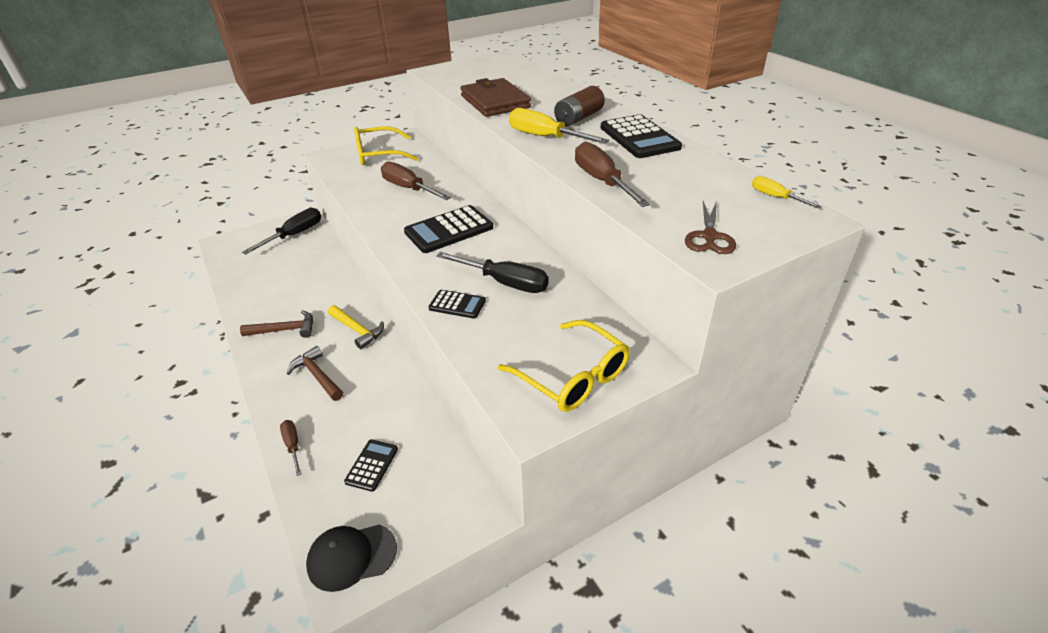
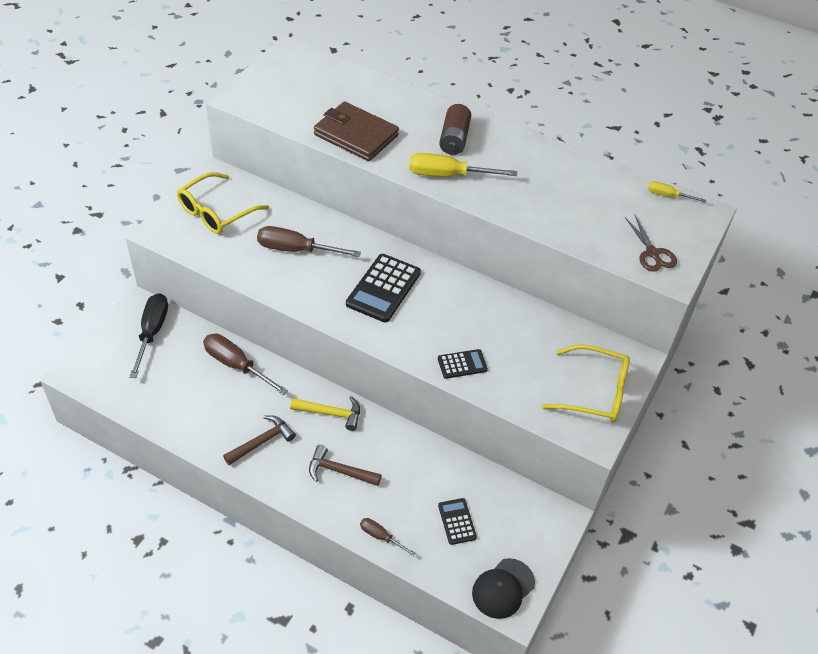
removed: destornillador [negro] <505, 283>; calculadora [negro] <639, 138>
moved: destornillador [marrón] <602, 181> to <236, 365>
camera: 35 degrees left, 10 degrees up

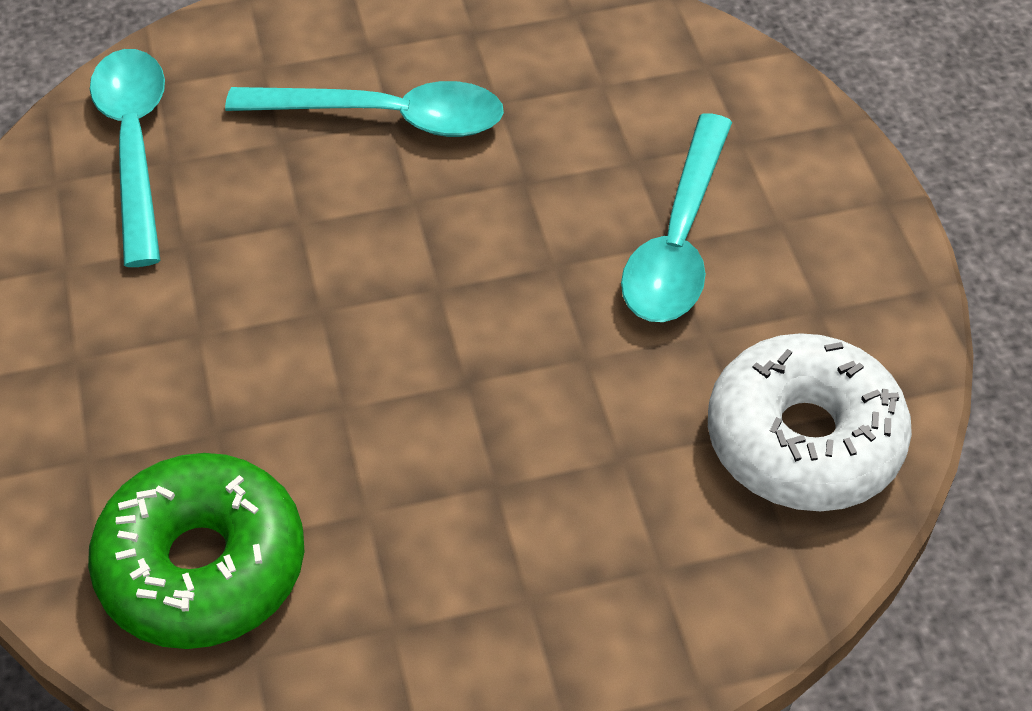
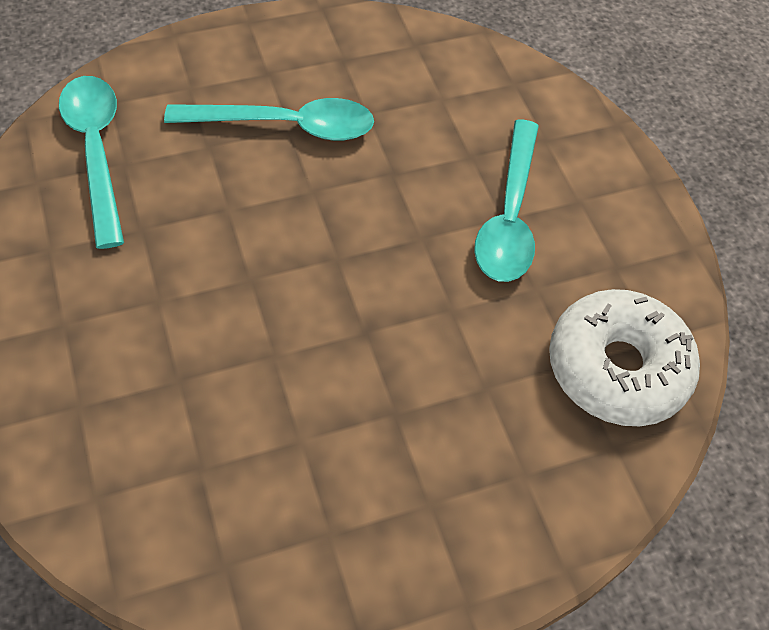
removed: rosquilla [verde] <202, 566>
camera: 10 degrees left, 5 degrees up

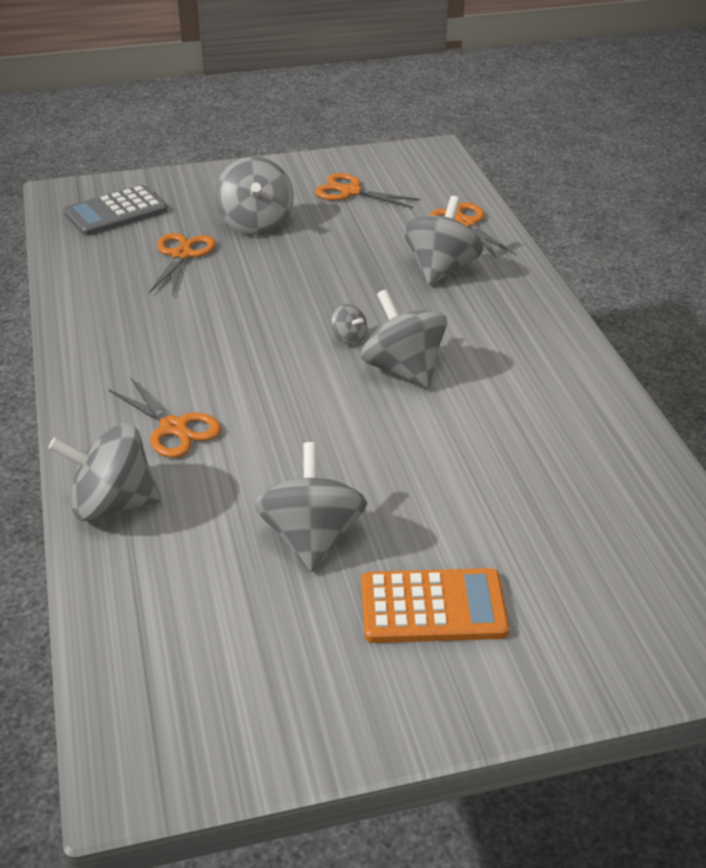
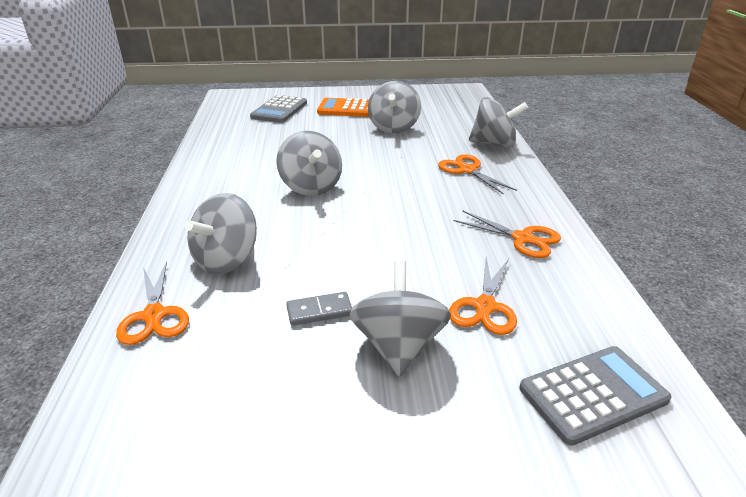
removed: peonza [gris] <349, 338>
added: calculadora [gris] <279, 110>; ficha de dominó [gris] <319, 311>
moved: tijeras [naranja] <350, 191> to <523, 239>
camera: 170 degrees left, 5 degrees down

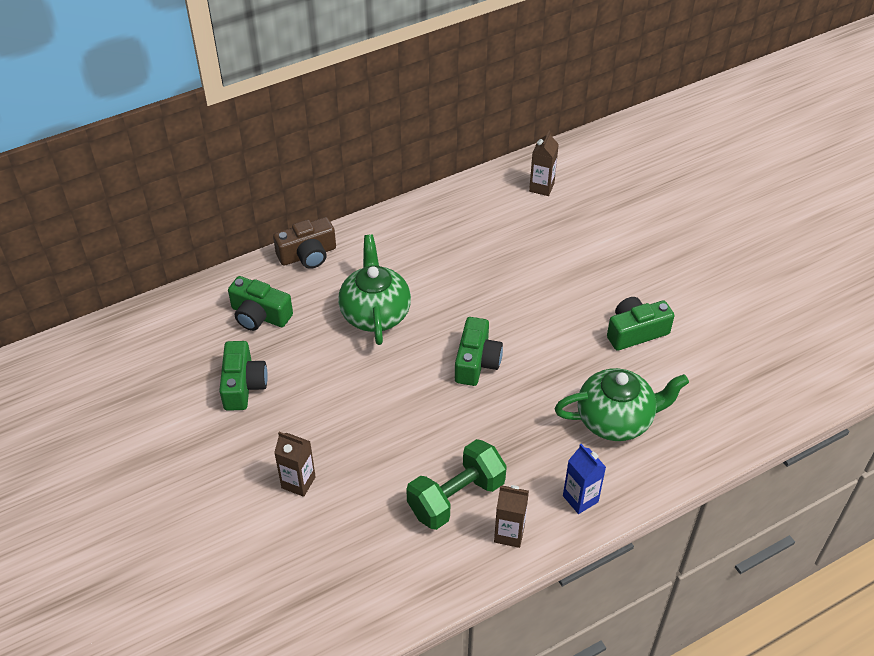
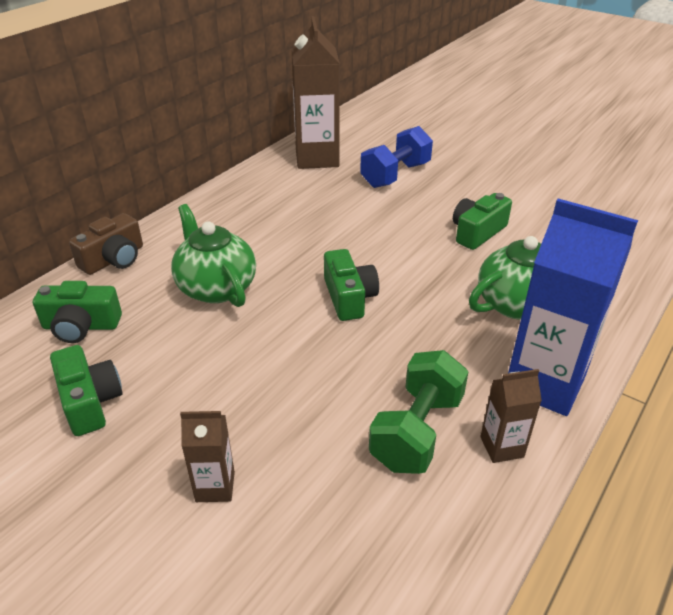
added: mancuerna [azul] <395, 175>
resized: cartón de leche [marrón] <541, 187> = <317, 158> x2.09; cartón de leche [azul] <580, 499> = <544, 383> x2.09
camera: 25 degrees left, 10 degrees down

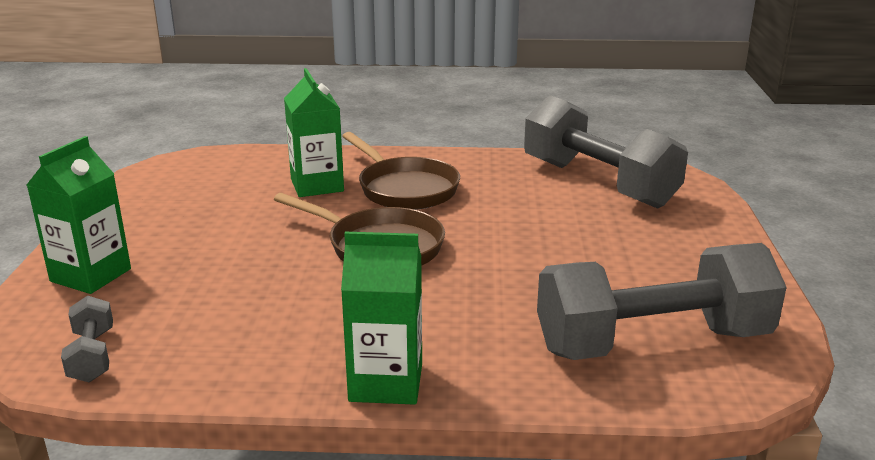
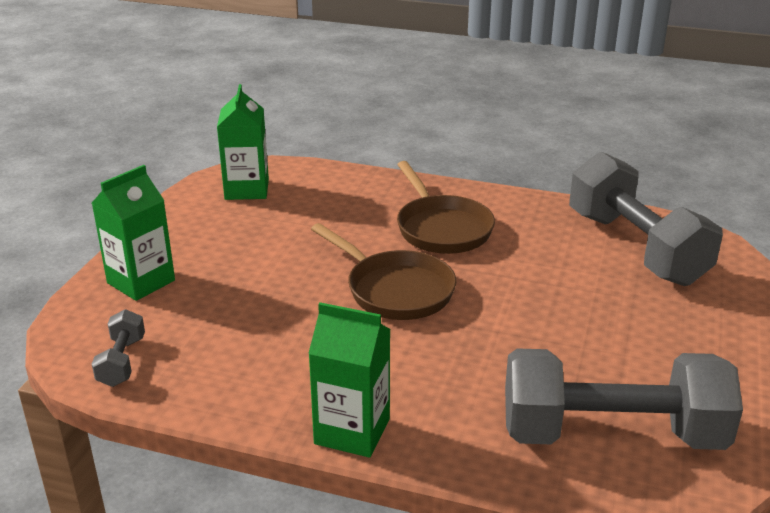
moved: cartón de leche [verde] <317, 185> to <247, 189>
camera: 15 degrees right, 5 degrees up

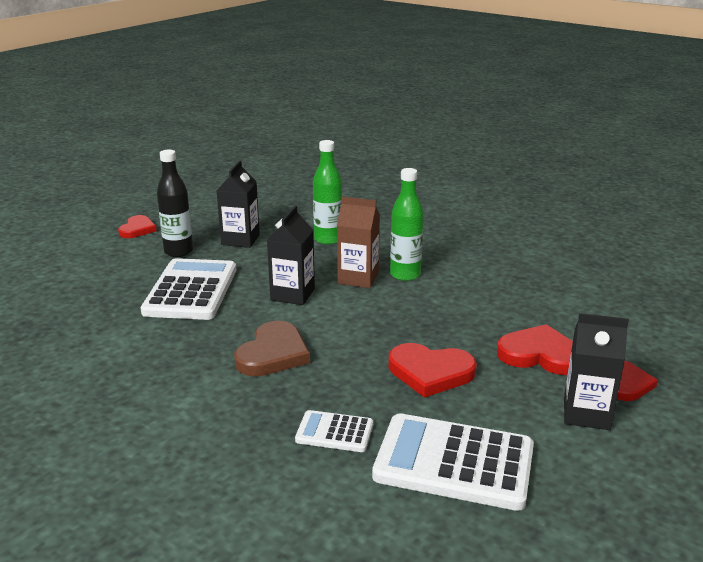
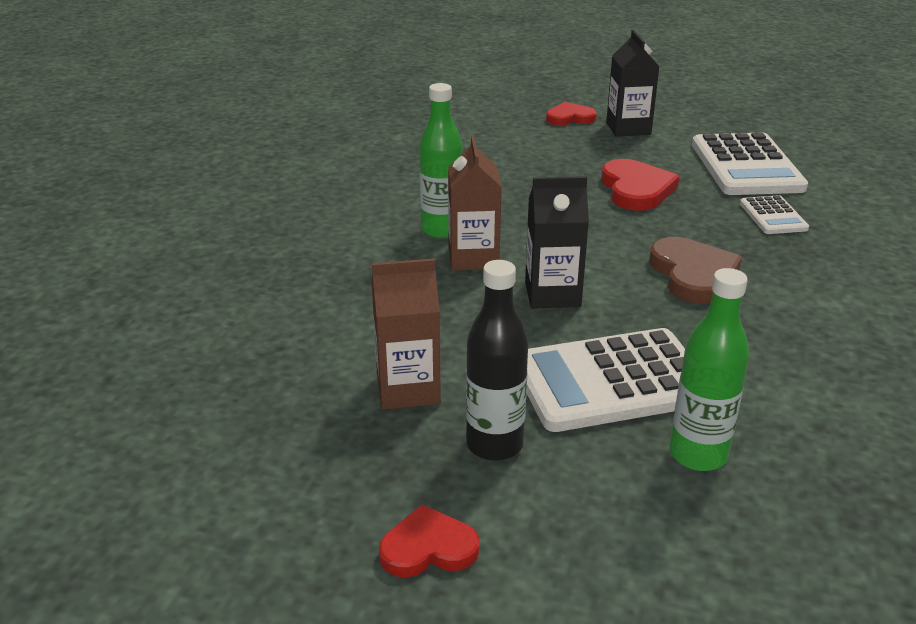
removed: corazón [rojo] <540, 355>
moved: botella [verde] <328, 239> to <698, 455>
recoloured: cartón de leche [negro] <240, 240> to cartón de leche [marrón] <408, 389>
turned: corazón [marrón] <273, 354> = <693, 274> 75 degrees clockwise
camera: 110 degrees left, 5 degrees up

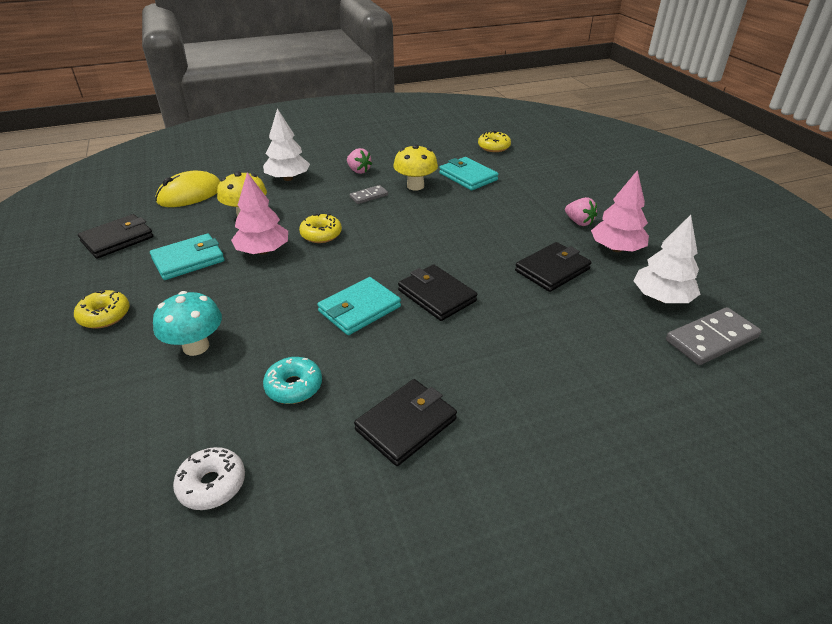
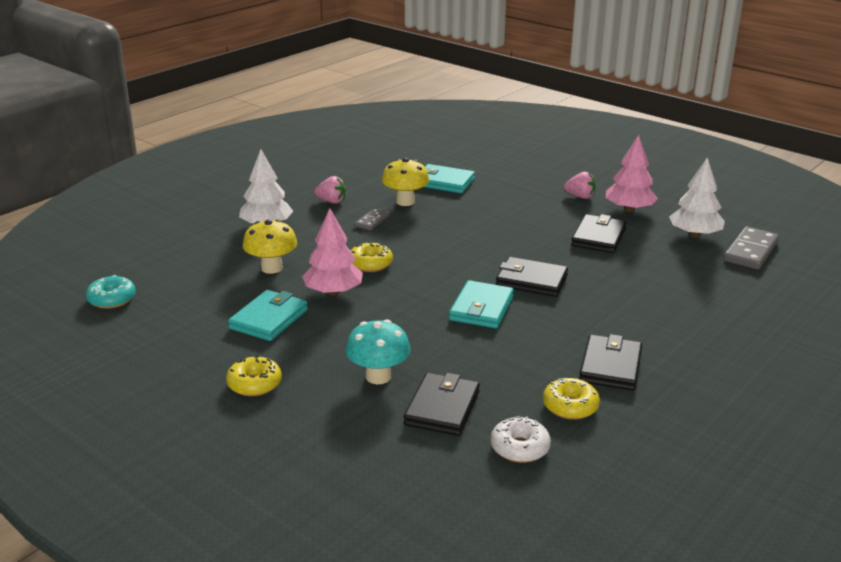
removed: ratón [amarillo] <190, 194>
moved: rosquilla [turquesa] <294, 387> to <112, 299>; cartera [negro] <117, 239> to <442, 408>; rosquilla [amarillo] <493, 147> to <570, 406>
camera: 30 degrees left, 10 degrees down

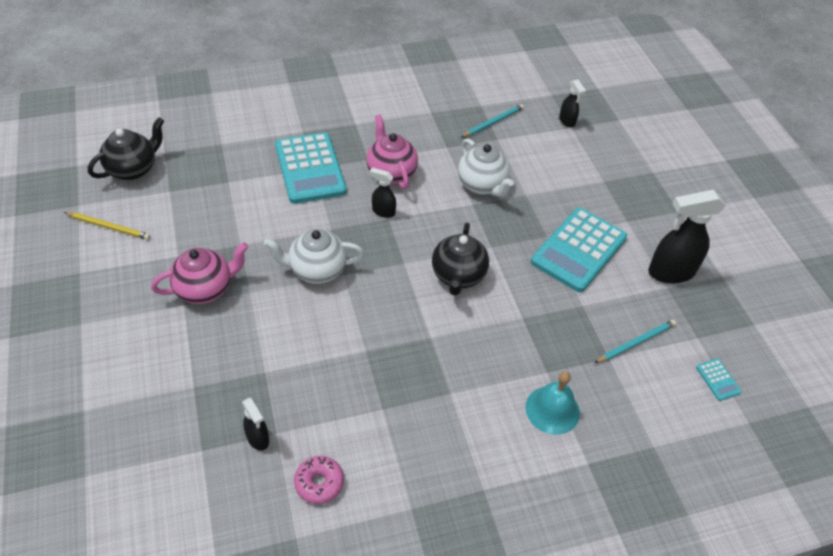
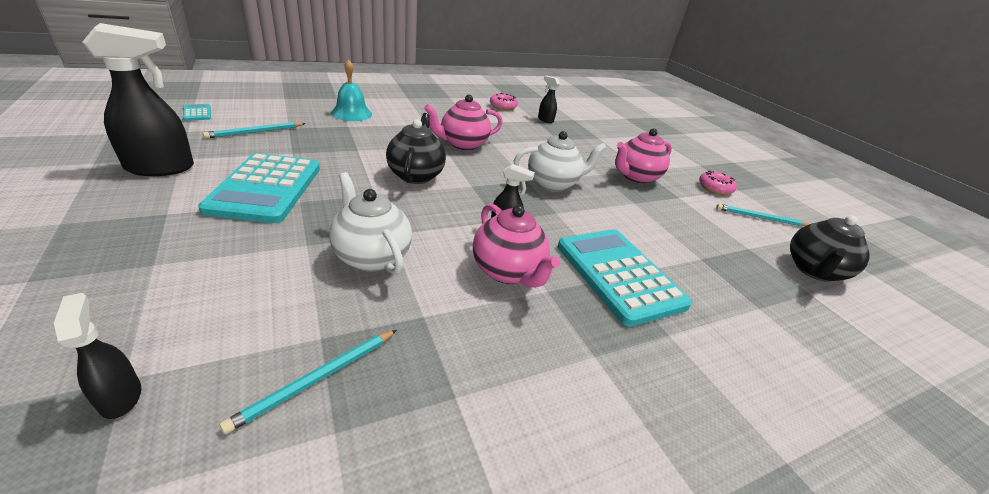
added: tetera [rosa] <462, 144>; rosquilla [rosa] <715, 188>
recoloured: lápiz [amarillo] <109, 227> to lápiz [turquesa] <760, 218>
turned: calculadora [turquesa] <578, 250> = <266, 188> 150 degrees clockwise
camera: 170 degrees right, 15 degrees down

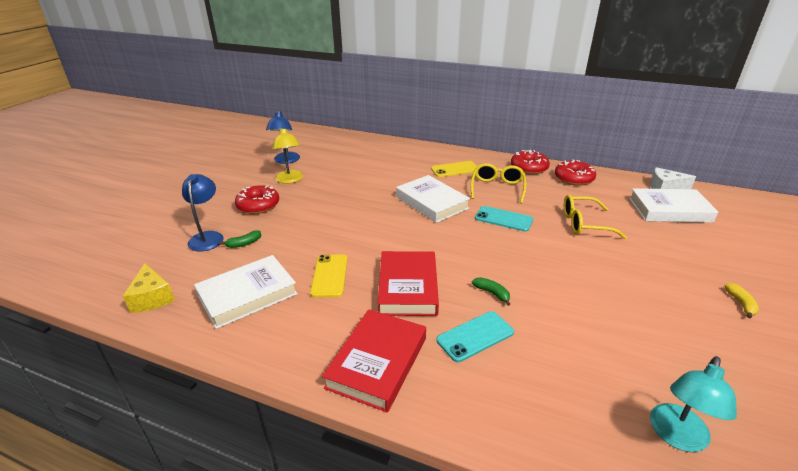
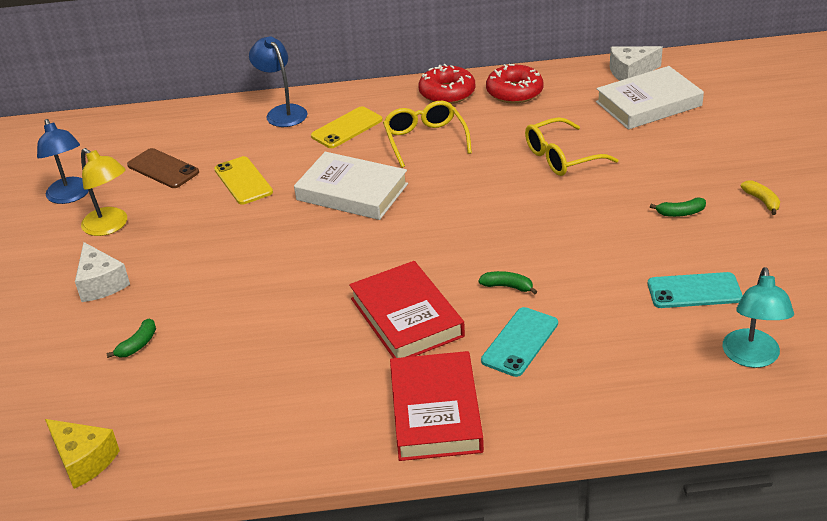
removed: libro [blanco] <247, 295>
added: móvil [marrón] <163, 169>; plátano [verde] <680, 213>
moved: móvil [amarillo] <329, 276> to <243, 181>; lámpara [azul] <208, 237> to <282, 112>; móvil [turquesa] <503, 219> to <694, 291>
replaced: rosquilla [rojo] <258, 205> to queso [blanco] <101, 283>
camera: 25 degrees left, 5 degrees up

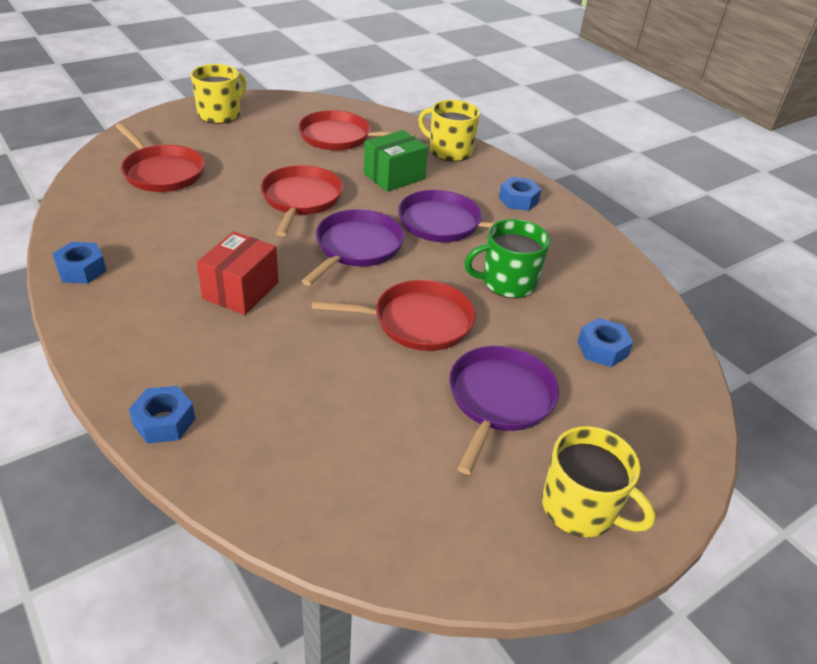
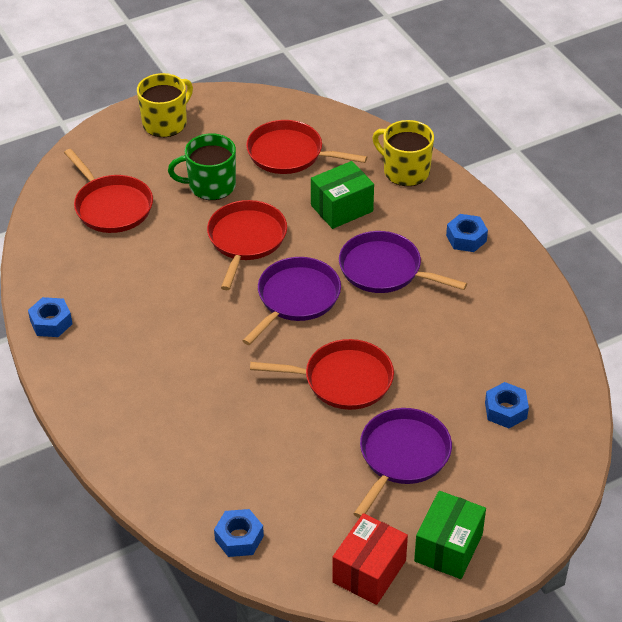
moved: taza [verde] <507, 282> to <210, 186>; tuerca [azul] <164, 421> to <239, 538>; caja [rojo] <241, 290> to <369, 571>
replaced: taza [amarillo] <580, 508> to caja [verde] <448, 547>
camera: 10 degrees right, 5 degrees up

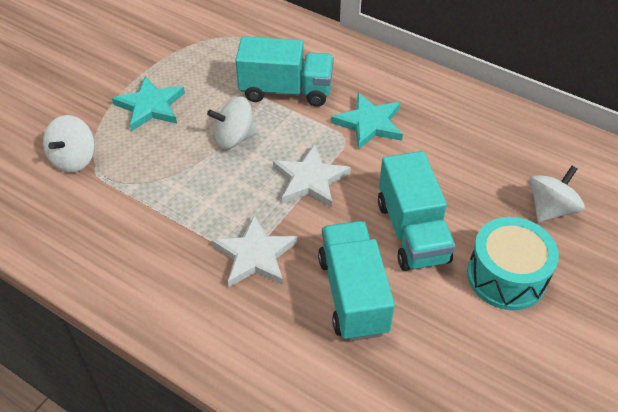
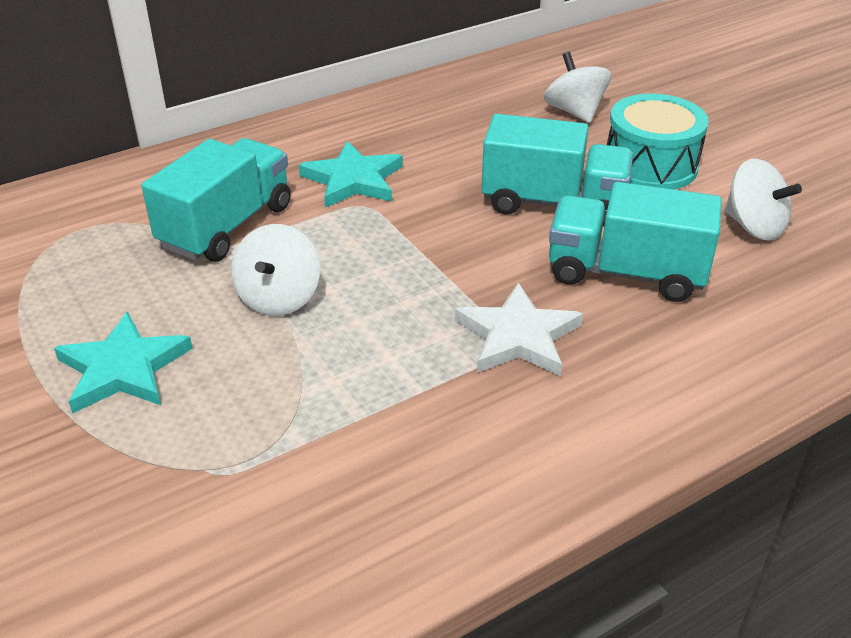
removed: estrella [blanco] <310, 180>
moved: peonza [blanco] <74, 159> to <754, 226>
camera: 65 degrees left, 10 degrees down

